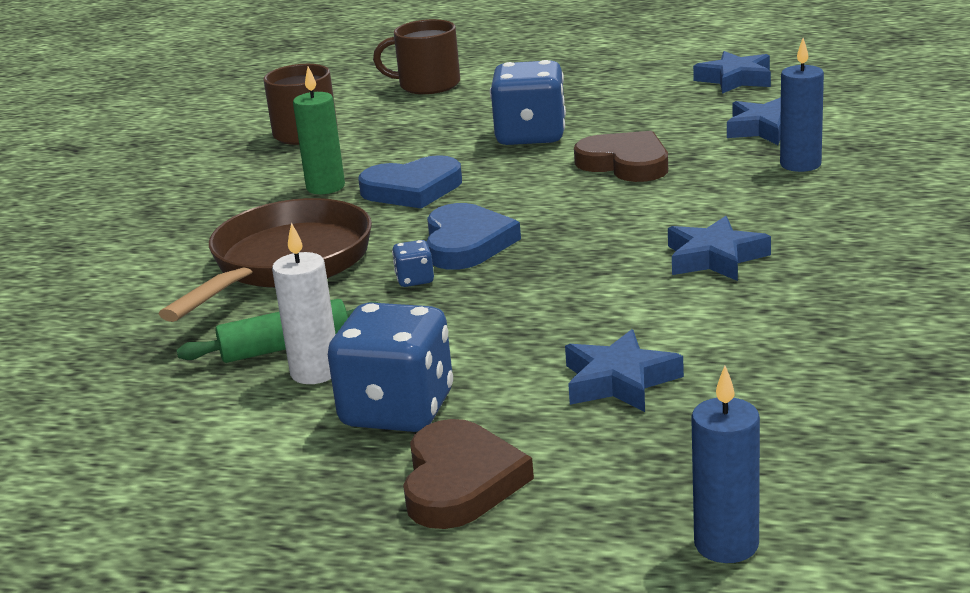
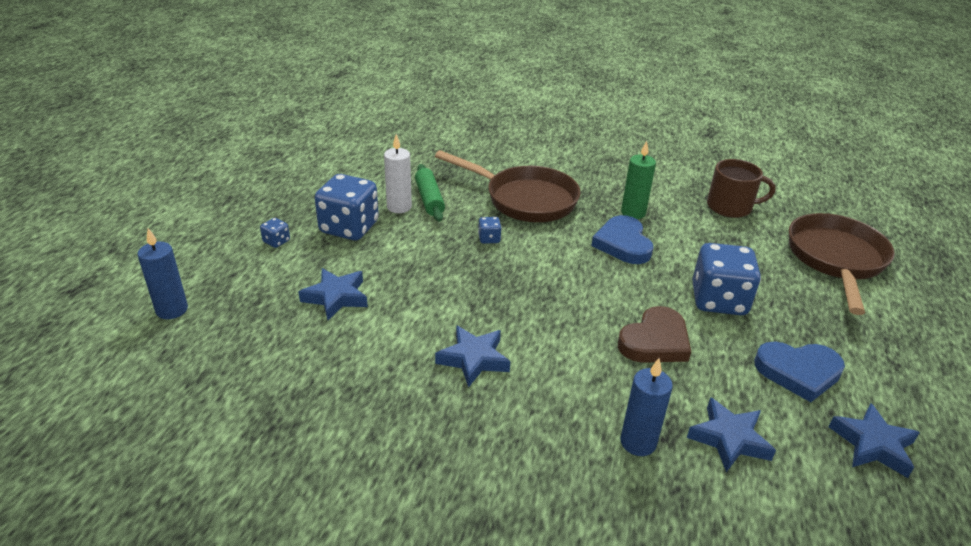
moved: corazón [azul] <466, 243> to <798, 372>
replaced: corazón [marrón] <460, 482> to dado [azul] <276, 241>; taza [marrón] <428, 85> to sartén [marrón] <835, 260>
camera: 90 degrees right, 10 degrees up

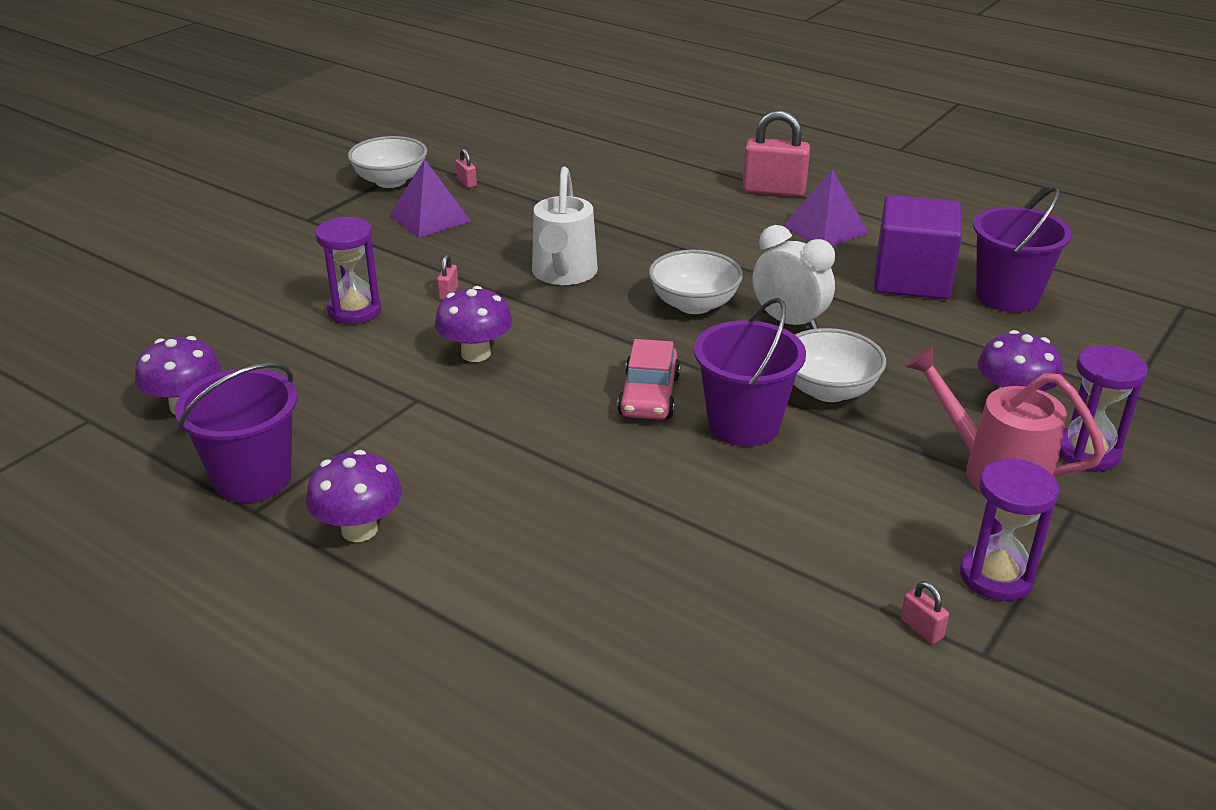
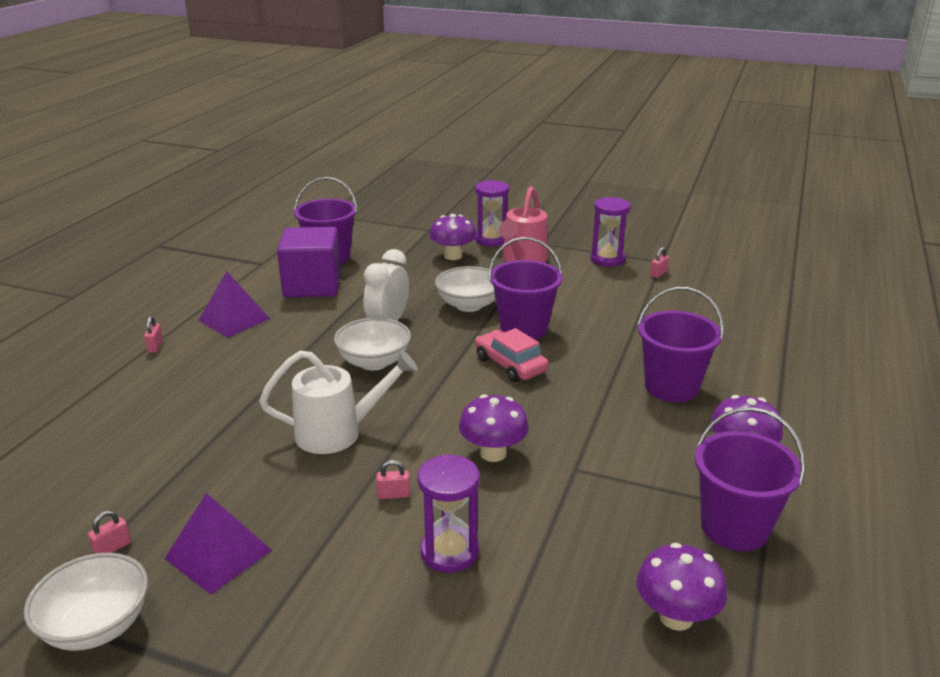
added: balde [morado] <671, 387>
turned: coche [rosa] <649, 396> = <510, 365> 120 degrees counterclockwise
resized: candado [rosa] <774, 190> = <155, 346> x0.44
camera: 105 degrees left, 5 degrees down

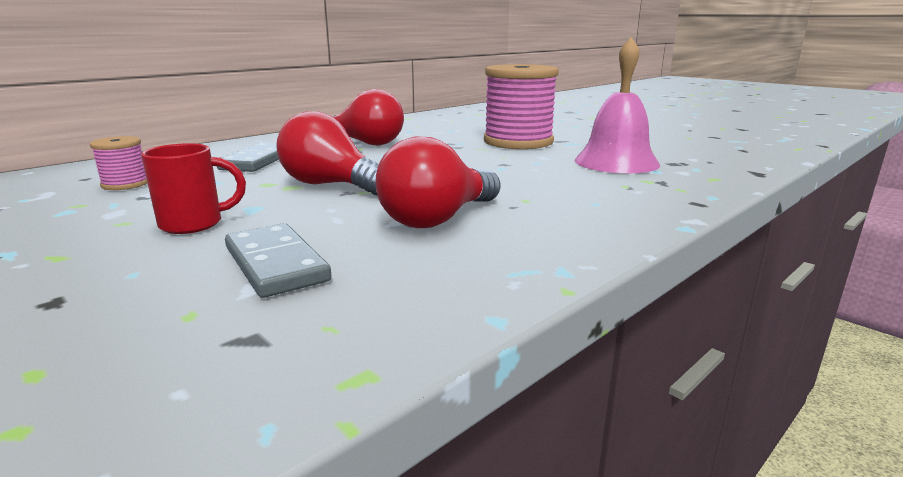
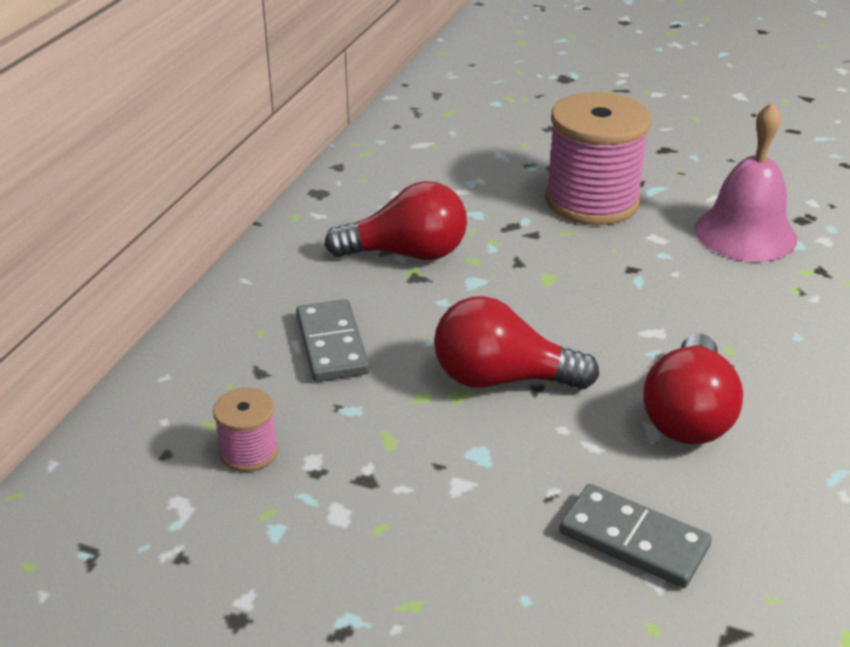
removed: taza [rojo] <194, 224>
camera: 25 degrees left, 15 degrees up

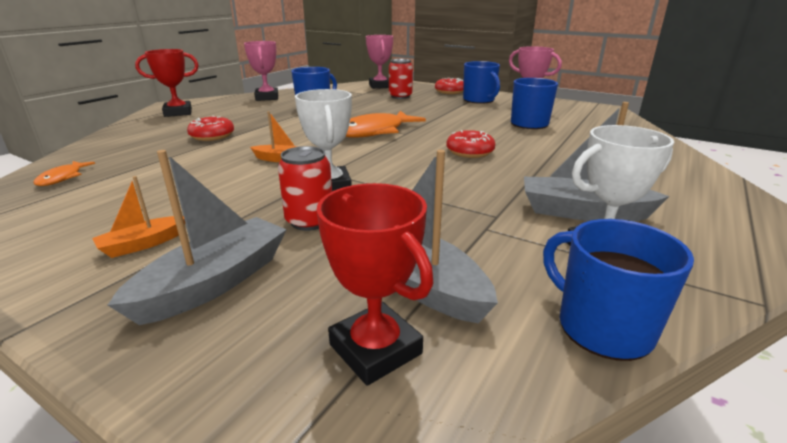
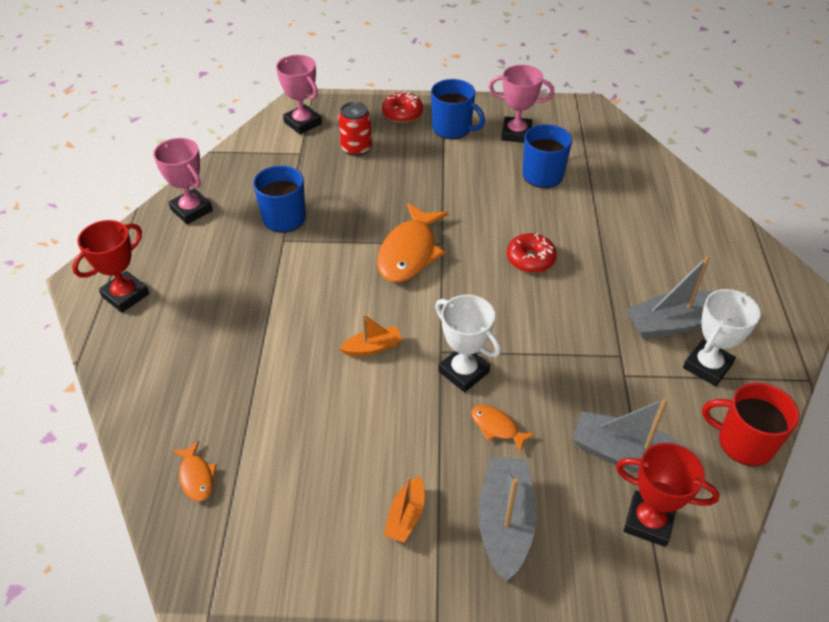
removed: rosquilla [rojo] <212, 136>
replaced: lata [rojo] <309, 221> to pez [naranja] <497, 427>
recoloured: taza [azul] <602, 327> to taza [rojo] <744, 442>
camera: 30 degrees left, 20 degrees up

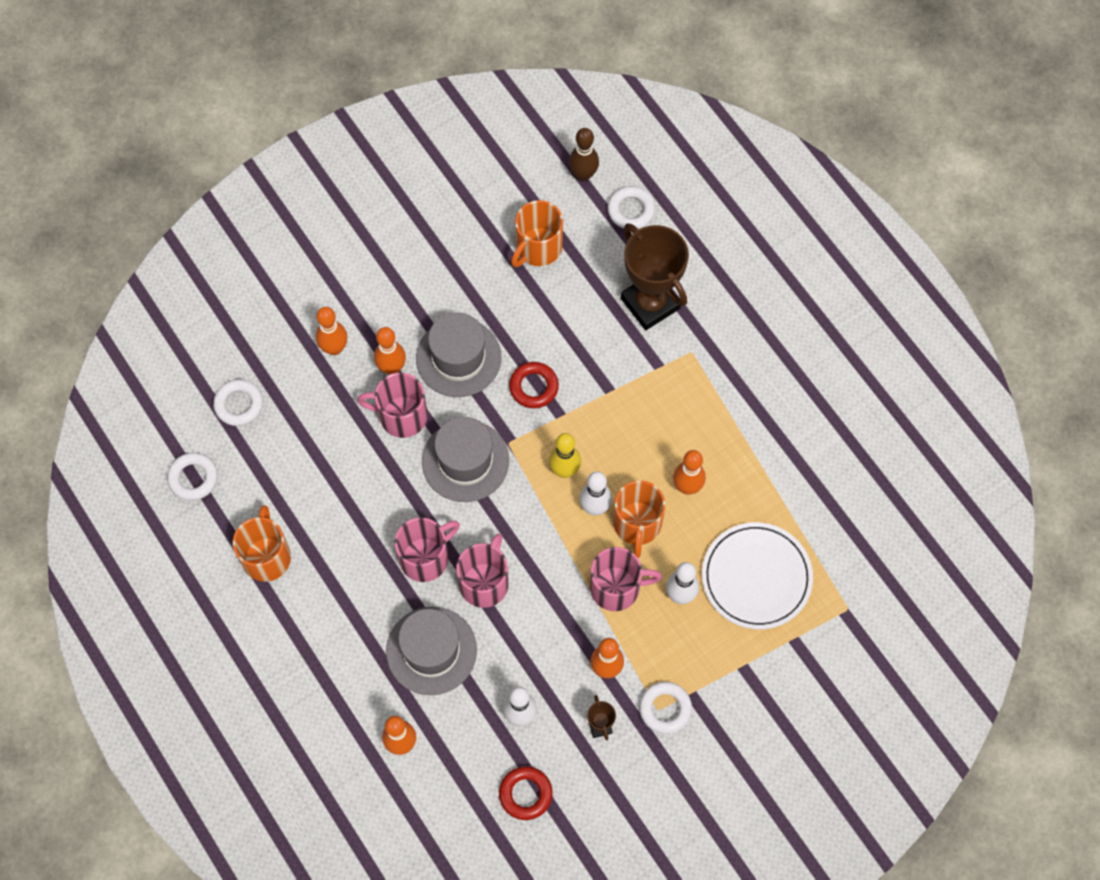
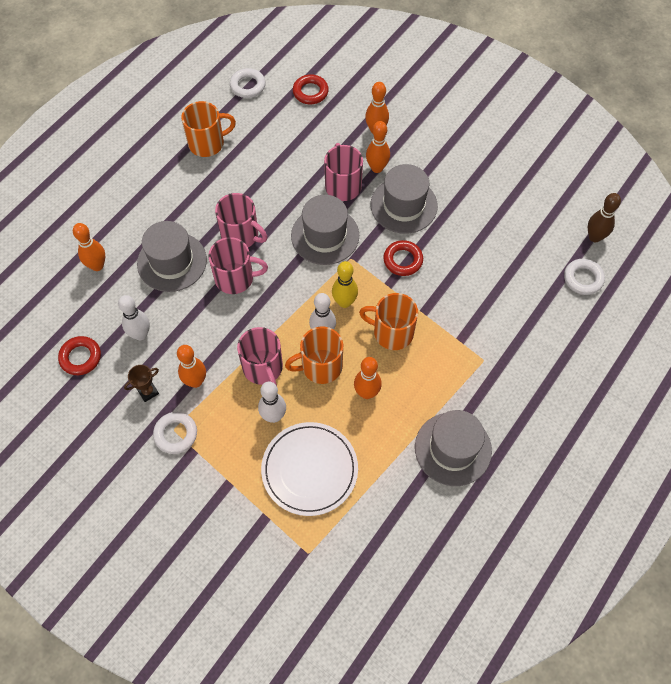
removed: trofeo [marrón] <650, 303>
added: sombrero [gris] <453, 449>
moved: taza [naranja] <538, 248> to <392, 332>
recoloured: anillo [blanco] <239, 404> to anillo [rojo] <310, 92>
camera: 70 degrees right, 5 degrees down

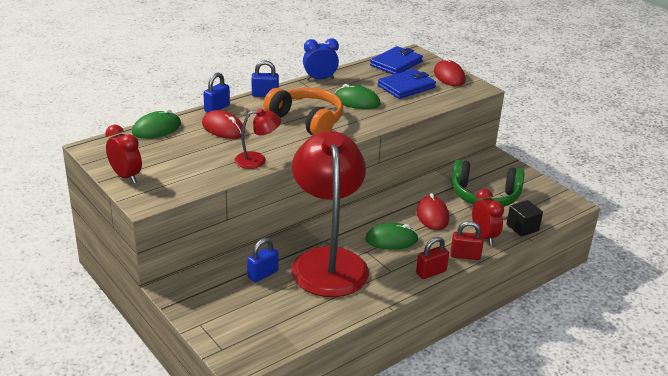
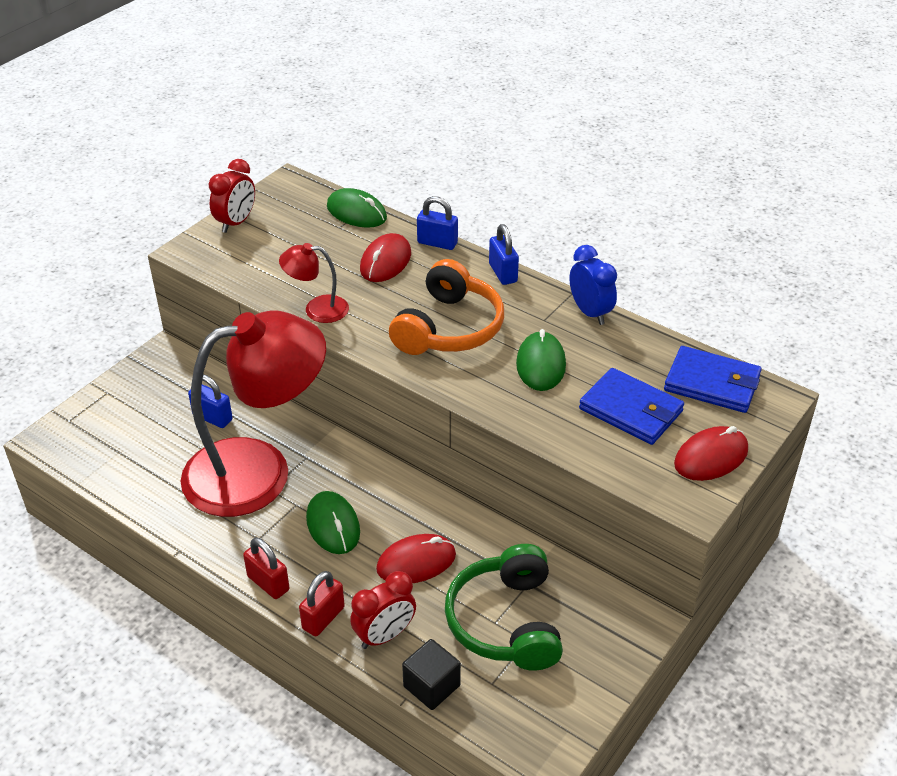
turned: lámpara [rojo] <257, 160> = <317, 309> 120 degrees clockwise; candado [rojo] <465, 256> = <323, 618> 45 degrees clockwise
camera: 75 degrees right, 10 degrees up

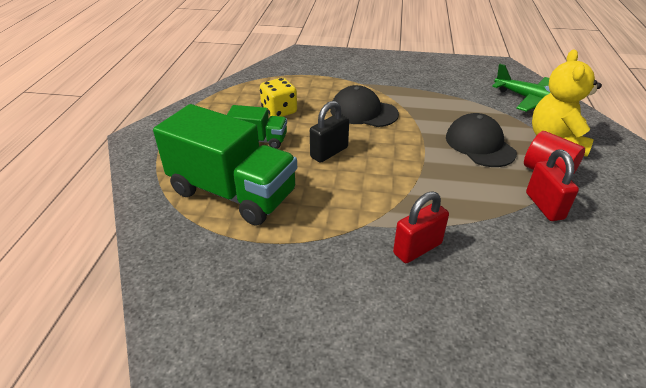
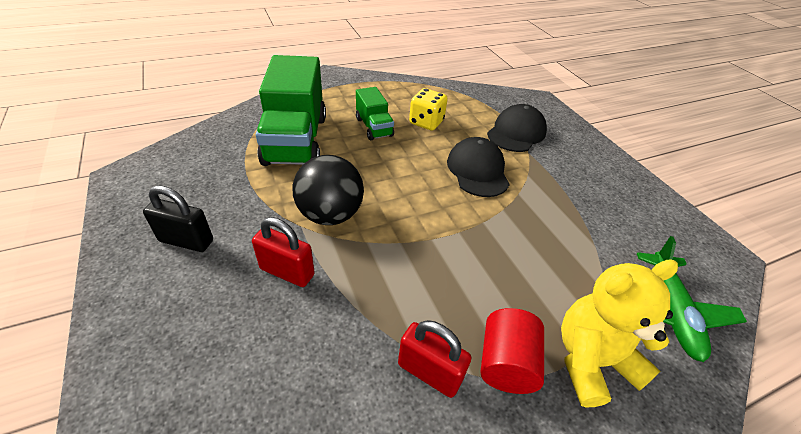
added: pelota [negro] <330, 214>
moved: candado [negro] <329, 152> to <186, 241>; gorra [negro] <479, 145> to <516, 132>
turned: candado [rojo] <544, 206> = <429, 372> 75 degrees clockwise
camera: 55 degrees right, 5 degrees up

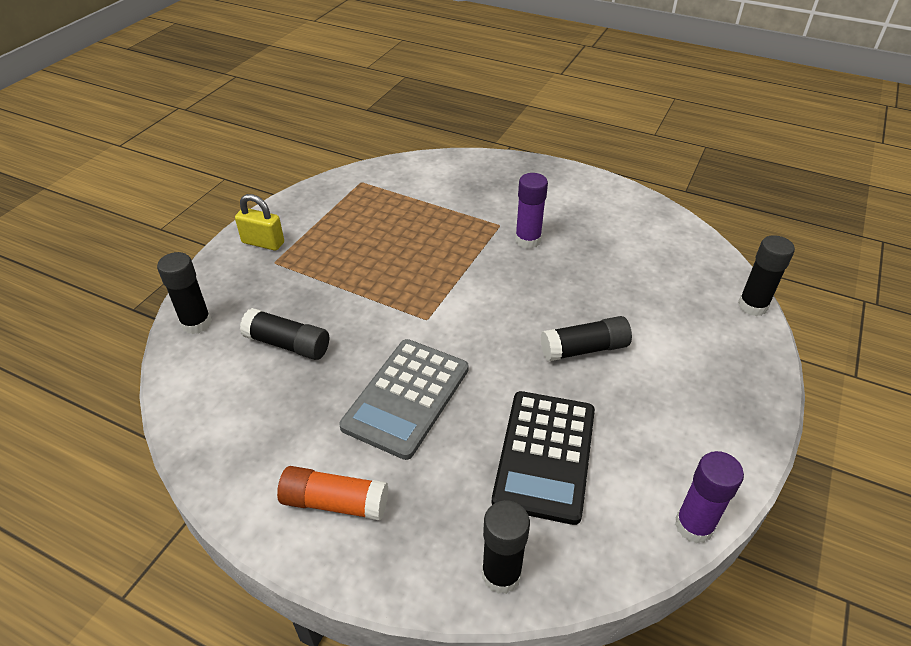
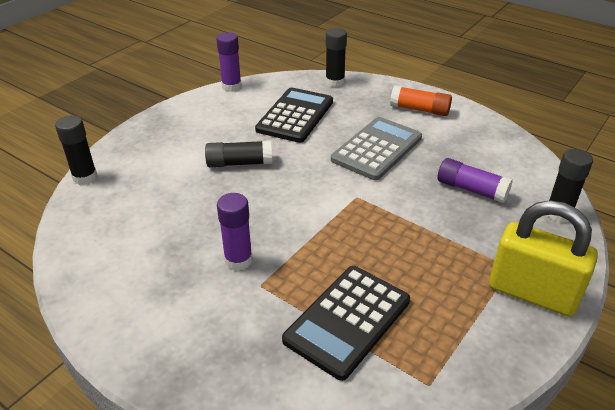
added: calculadora [negro] <347, 320>
recoloured: barra de pegamento [negro] <288, 344> to barra de pegamento [morado] <471, 189>
resized: candado [amarillo] <263, 243> = <532, 293> x1.78
camera: 170 degrees left, 5 degrees down

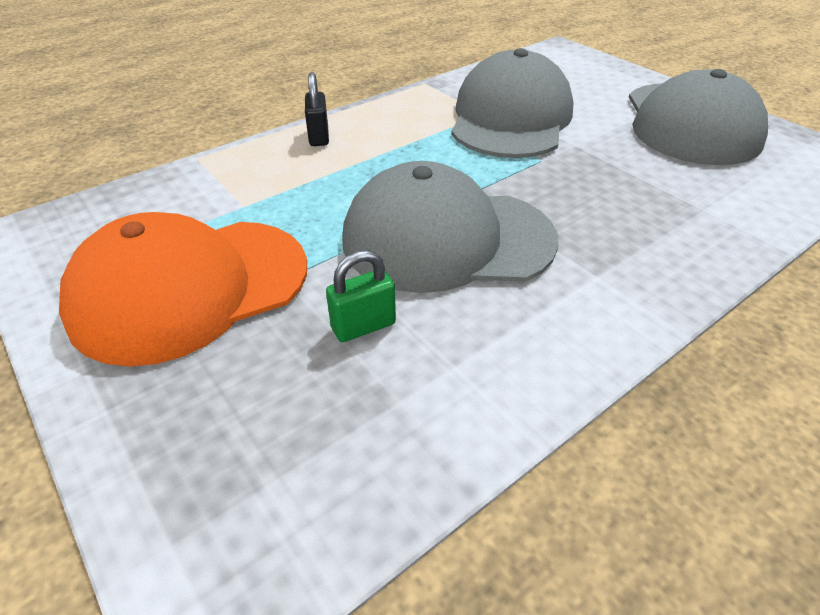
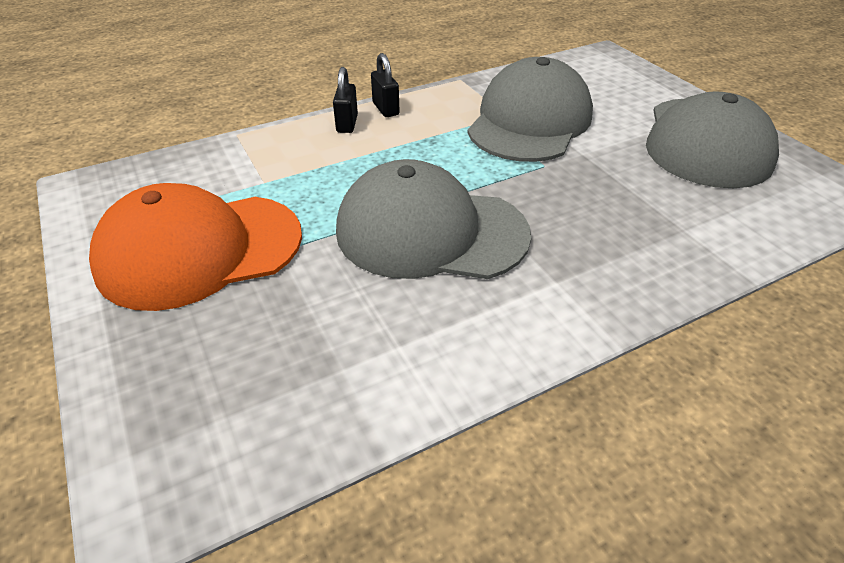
removed: candado [verde] <363, 326>
added: candado [negro] <385, 109>
camera: 10 degrees right, 0 degrees up

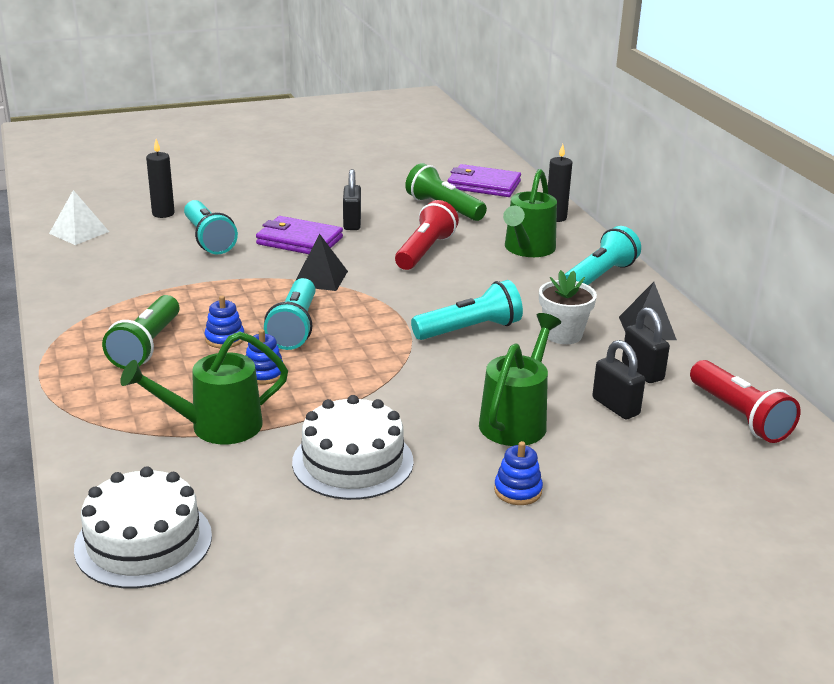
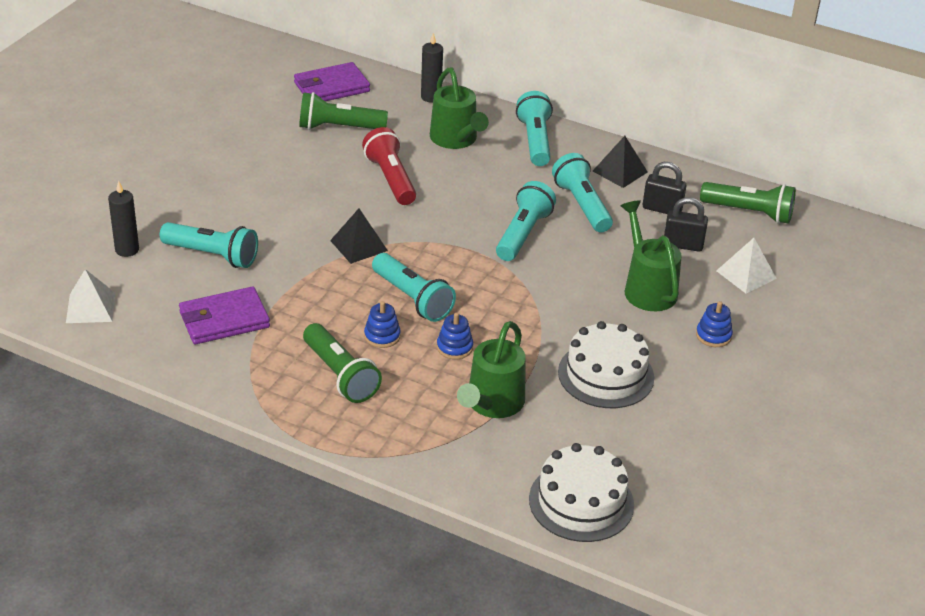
removed: candado [negro] <352, 223>
added: pirámide [blanco] <746, 274>
moved: cartera [morado] <299, 241> to <224, 320>
replaced: maceta [blanco] <563, 335> to lámpara de mano [turquesa] <582, 205>
recoloured: lámpara de mano [rojo] <740, 416> to lámpara de mano [verde] <749, 212>
camera: 45 degrees left, 10 degrees up

